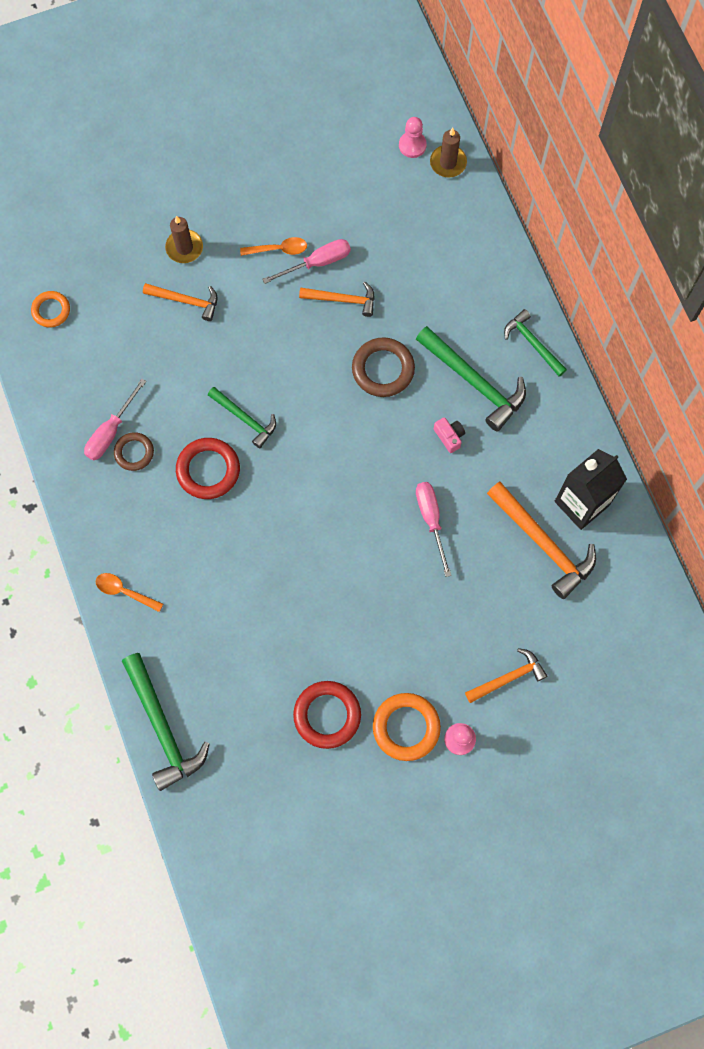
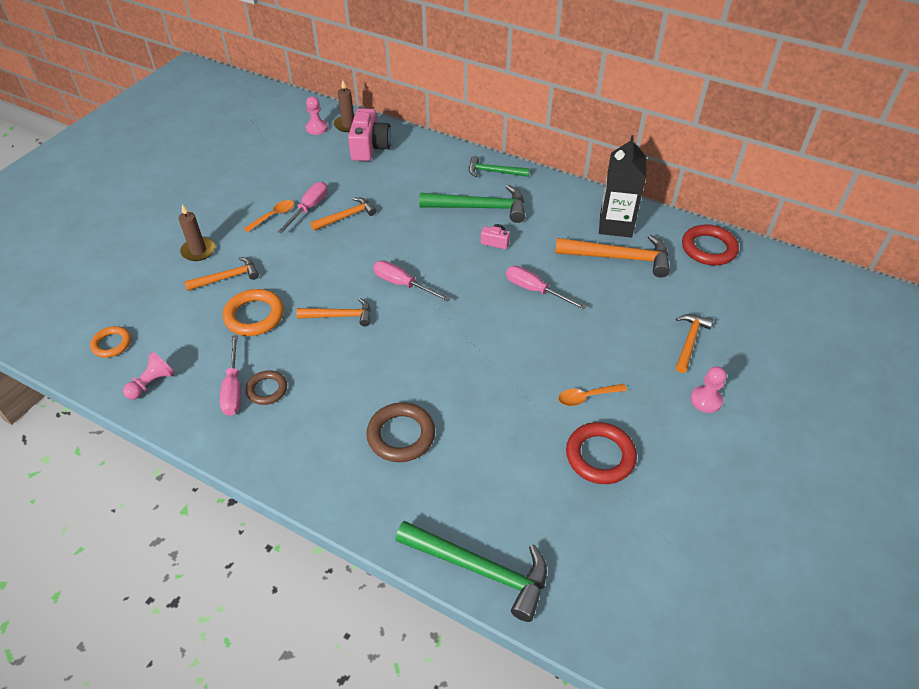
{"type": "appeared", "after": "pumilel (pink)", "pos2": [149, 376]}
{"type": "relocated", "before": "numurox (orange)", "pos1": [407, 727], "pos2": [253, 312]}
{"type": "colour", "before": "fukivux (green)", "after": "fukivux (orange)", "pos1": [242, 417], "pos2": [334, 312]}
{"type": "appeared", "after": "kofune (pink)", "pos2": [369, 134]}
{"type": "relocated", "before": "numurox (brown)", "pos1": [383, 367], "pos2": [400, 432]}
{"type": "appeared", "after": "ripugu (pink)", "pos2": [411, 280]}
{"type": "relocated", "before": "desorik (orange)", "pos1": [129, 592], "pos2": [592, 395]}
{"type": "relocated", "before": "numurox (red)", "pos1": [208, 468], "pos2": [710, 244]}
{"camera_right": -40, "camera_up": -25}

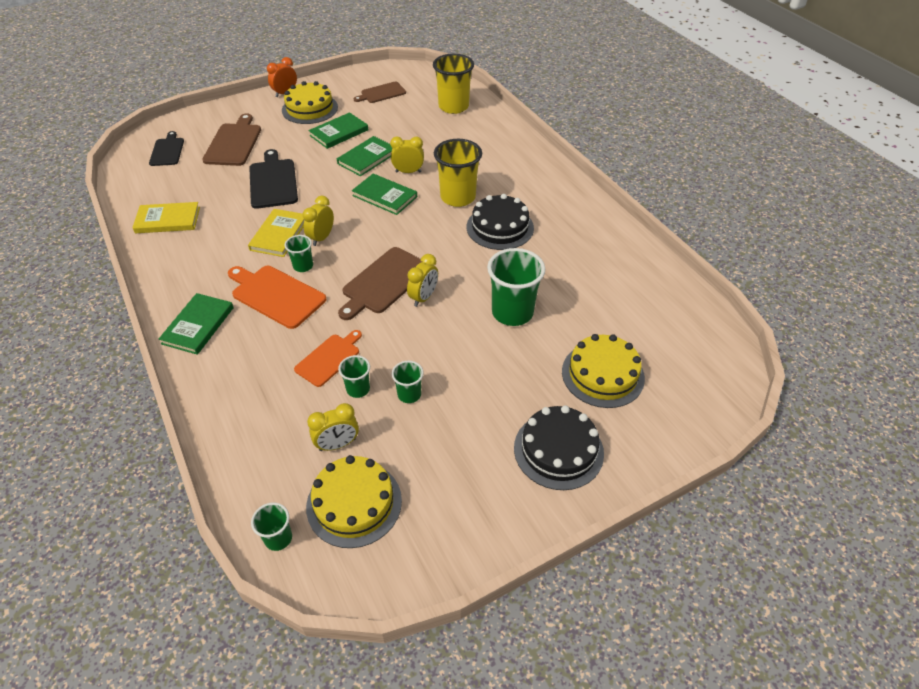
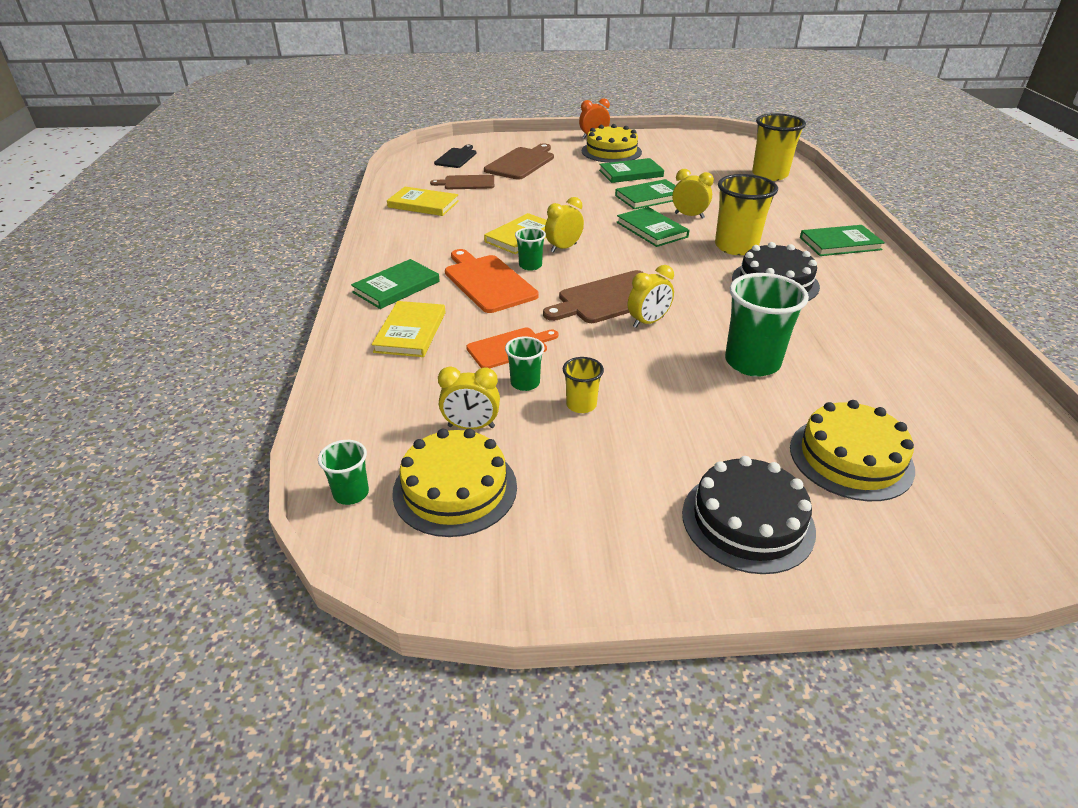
{"type": "appeared", "after": "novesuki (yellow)", "pos2": [409, 329]}
{"type": "relocated", "before": "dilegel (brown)", "pos1": [380, 92], "pos2": [462, 182]}
{"type": "colour", "before": "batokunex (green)", "after": "batokunex (yellow)", "pos1": [408, 382], "pos2": [583, 385]}
{"type": "appeared", "after": "novesuki (green)", "pos2": [842, 240]}
{"type": "missing", "before": "dilegel (black)", "pos1": [273, 179]}
{"camera_right": 25, "camera_up": -10}

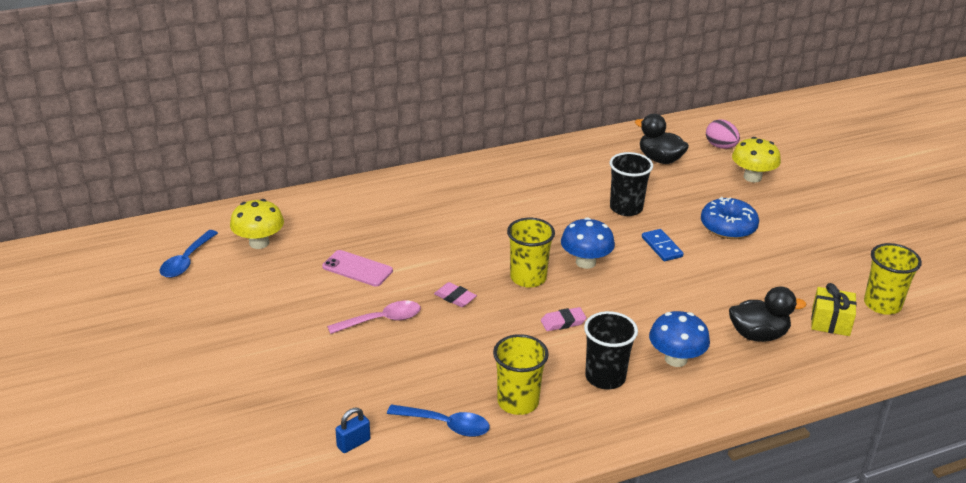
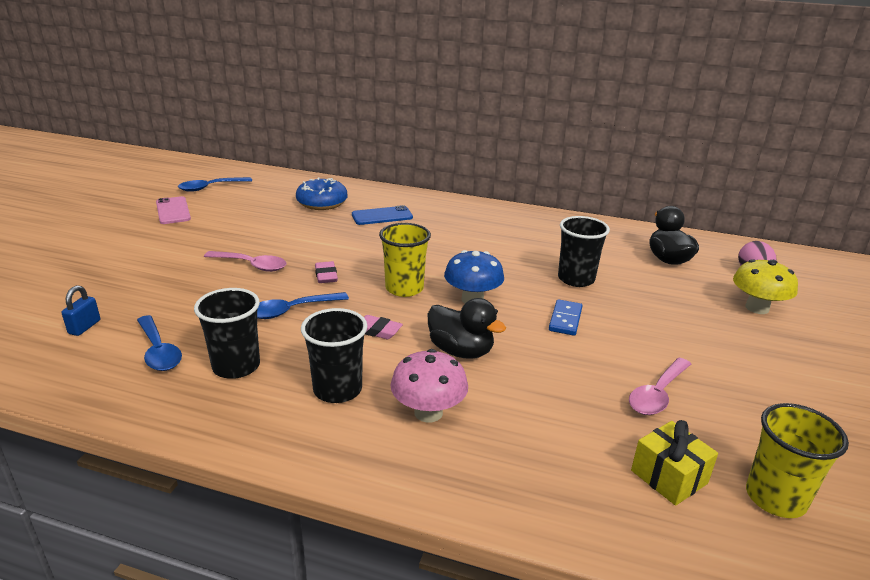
{"type": "spun", "before": "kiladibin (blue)", "pos1": [352, 430], "pos2": [80, 310], "turn": -75}
{"type": "relocated", "before": "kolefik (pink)", "pos1": [357, 268], "pos2": [173, 210]}
{"type": "colour", "before": "batokunex (yellow)", "after": "batokunex (black)", "pos1": [521, 374], "pos2": [227, 333]}
{"type": "appeared", "after": "desorik (blue)", "pos2": [303, 305]}
{"type": "relocated", "before": "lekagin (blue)", "pos1": [730, 218], "pos2": [321, 193]}
{"type": "appeared", "after": "kolefik (blue)", "pos2": [382, 215]}
{"type": "colour", "before": "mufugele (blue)", "after": "mufugele (pink)", "pos1": [679, 339], "pos2": [429, 385]}
{"type": "relocated", "before": "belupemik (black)", "pos1": [767, 314], "pos2": [467, 328]}
{"type": "appeared", "after": "desorik (pink)", "pos2": [660, 386]}
{"type": "missing", "before": "mufugele (yellow)", "pos1": [257, 224]}
{"camera_right": 40, "camera_up": -5}

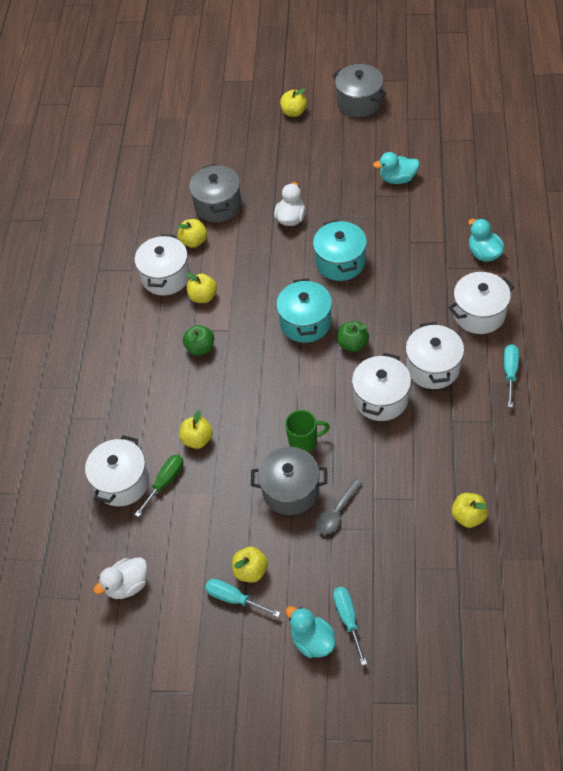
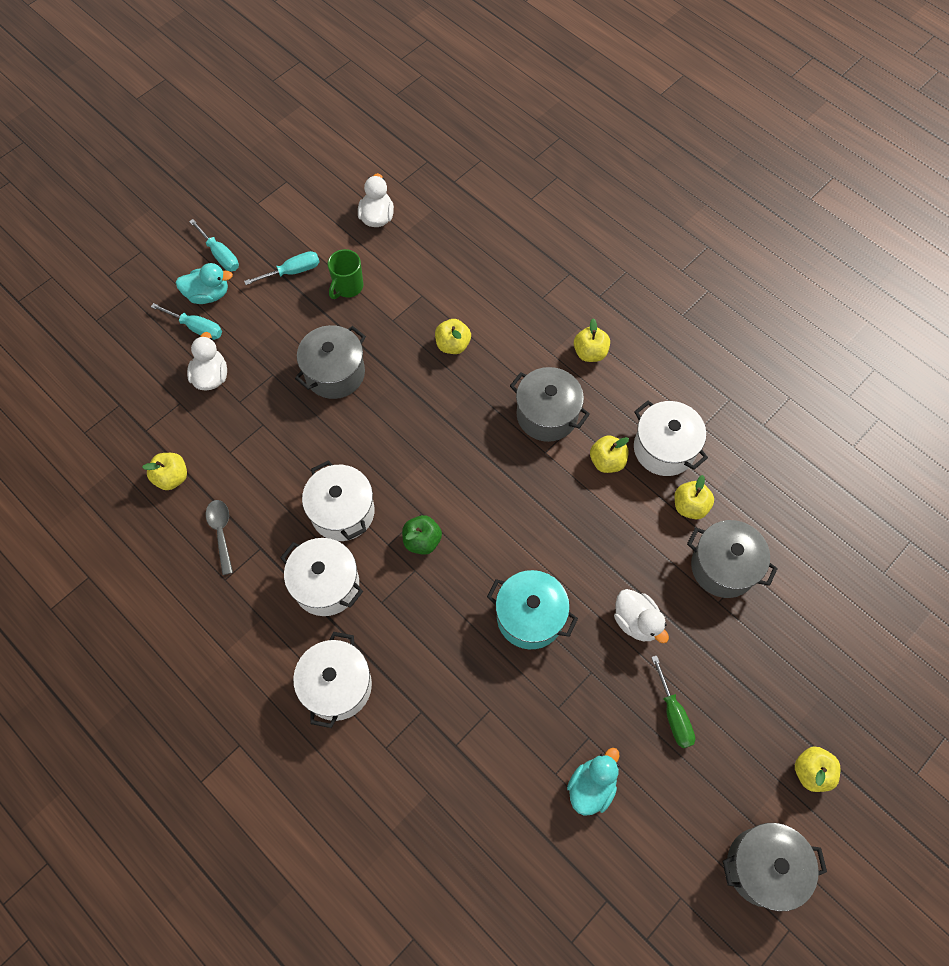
{"type": "appeared", "after": "belupemik (white)", "pos2": [207, 361]}
{"type": "relocated", "before": "ripugu (turquoise)", "pos1": [511, 376], "pos2": [214, 245]}
{"type": "relocated", "before": "desorik (grey)", "pos1": [339, 506], "pos2": [219, 537]}
{"type": "relocated", "before": "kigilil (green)", "pos1": [307, 431], "pos2": [345, 274]}
{"type": "exchanged", "before": "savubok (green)", "after": "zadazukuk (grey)", "pos1": [198, 340], "pos2": [550, 404]}
{"type": "relocated", "before": "savubok (yellow)", "pos1": [250, 564], "pos2": [592, 340]}
{"type": "relocated", "before": "ripugu (green)", "pos1": [159, 486], "pos2": [673, 701]}
{"type": "missing", "before": "zadazukuk (white)", "pos1": [117, 470]}
{"type": "missing", "before": "zadazukuk (turquoise)", "pos1": [304, 310]}
{"type": "missing", "before": "belupemik (turquoise)", "pos1": [486, 240]}
{"camera_right": 125, "camera_up": 10}

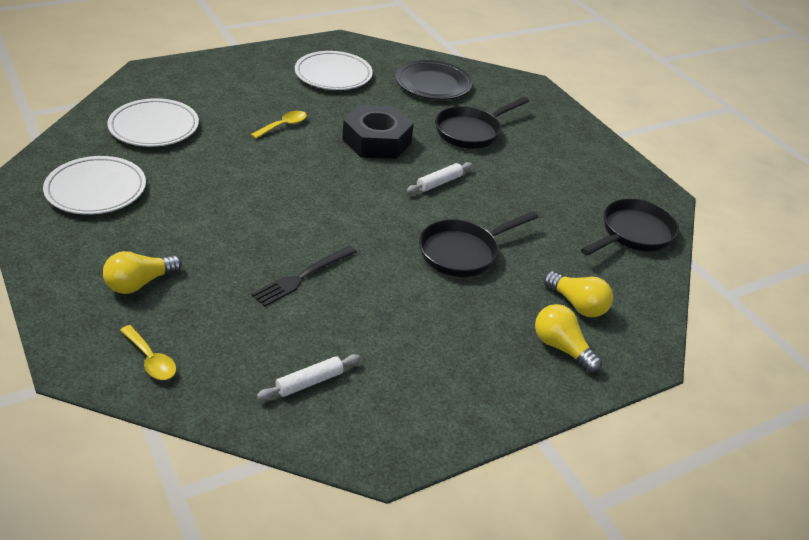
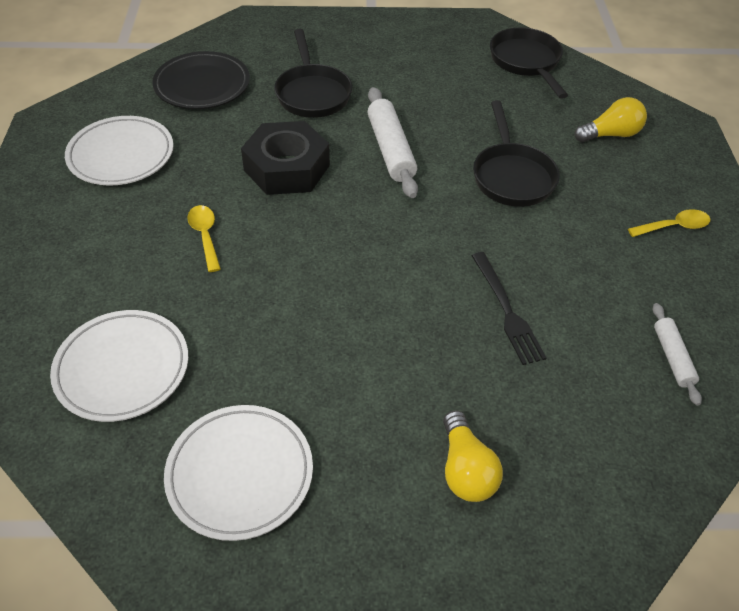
{"type": "size", "before": "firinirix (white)", "pos1": [439, 177], "pos2": [393, 142], "scale": 1.7}
{"type": "relocated", "before": "desorik (yellow)", "pos1": [148, 352], "pos2": [669, 223]}
{"type": "missing", "before": "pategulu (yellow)", "pos1": [568, 338]}
{"camera_right": -60, "camera_up": 10}

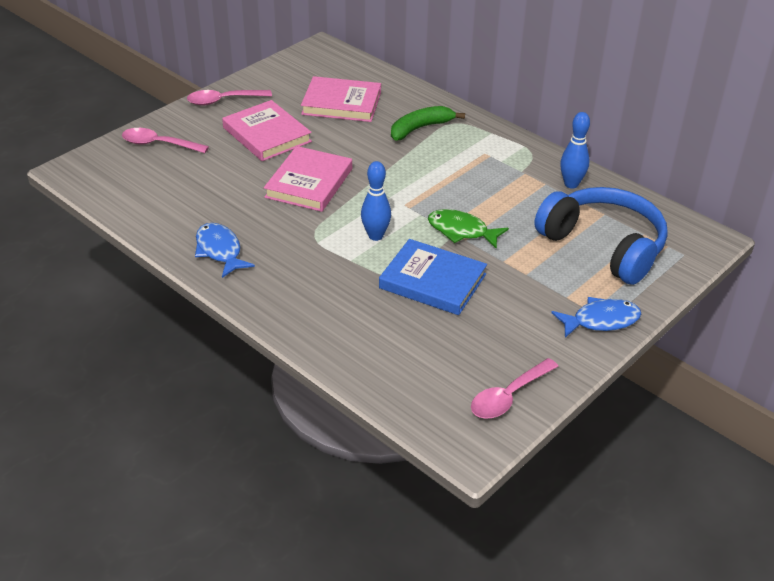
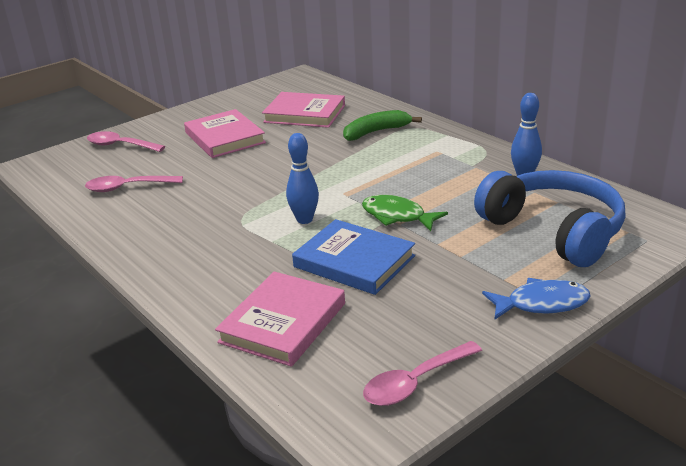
{"type": "relocated", "before": "desorik (pink)", "pos1": [229, 98], "pos2": [134, 184]}
{"type": "relocated", "before": "novesuki (pink)", "pos1": [308, 179], "pos2": [280, 319]}
{"type": "missing", "before": "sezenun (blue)", "pos1": [225, 250]}
{"camera_right": 10, "camera_up": -10}

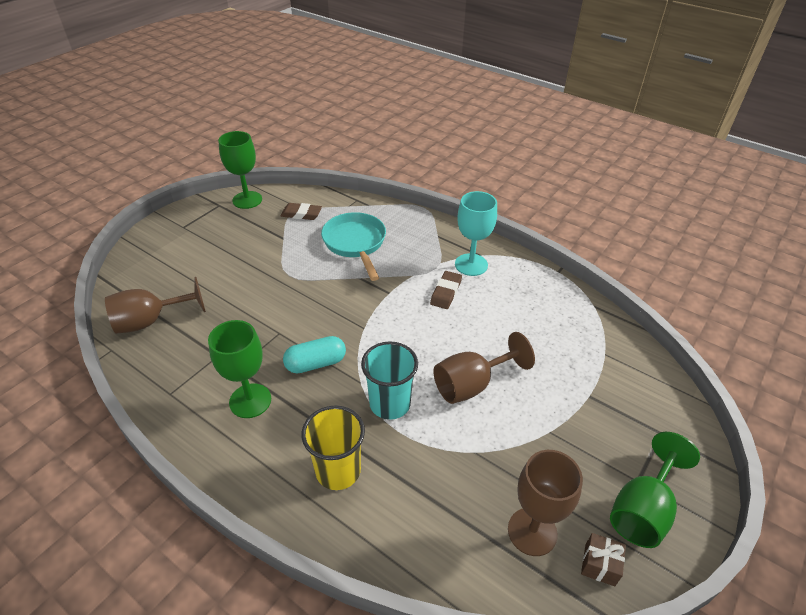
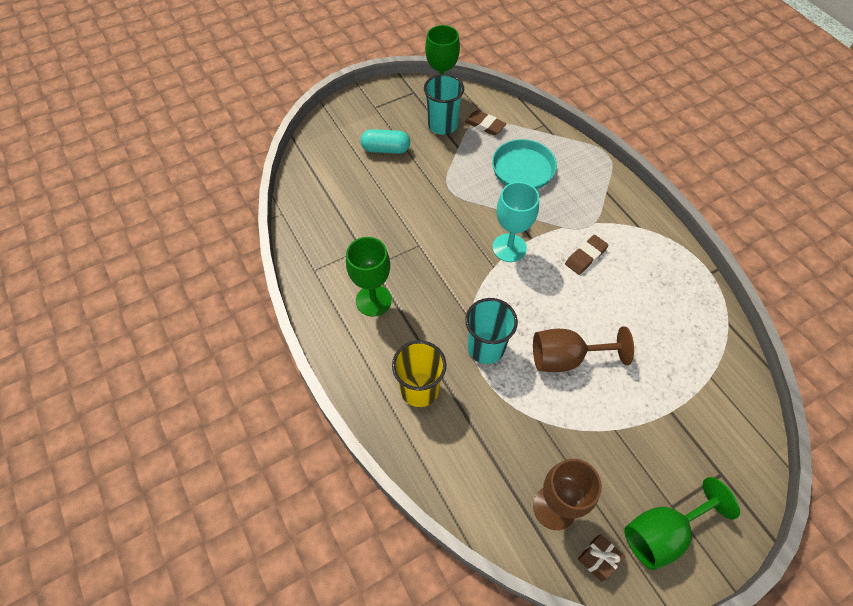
{"type": "relocated", "before": "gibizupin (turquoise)", "pos1": [314, 354], "pos2": [385, 141]}
{"type": "appeared", "after": "batokunex (turquoise)", "pos2": [444, 104]}
{"type": "relocated", "before": "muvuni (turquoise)", "pos1": [476, 233], "pos2": [515, 222]}
{"type": "missing", "before": "muvuni (brown)", "pos1": [155, 305]}
{"camera_right": 25, "camera_up": 15}

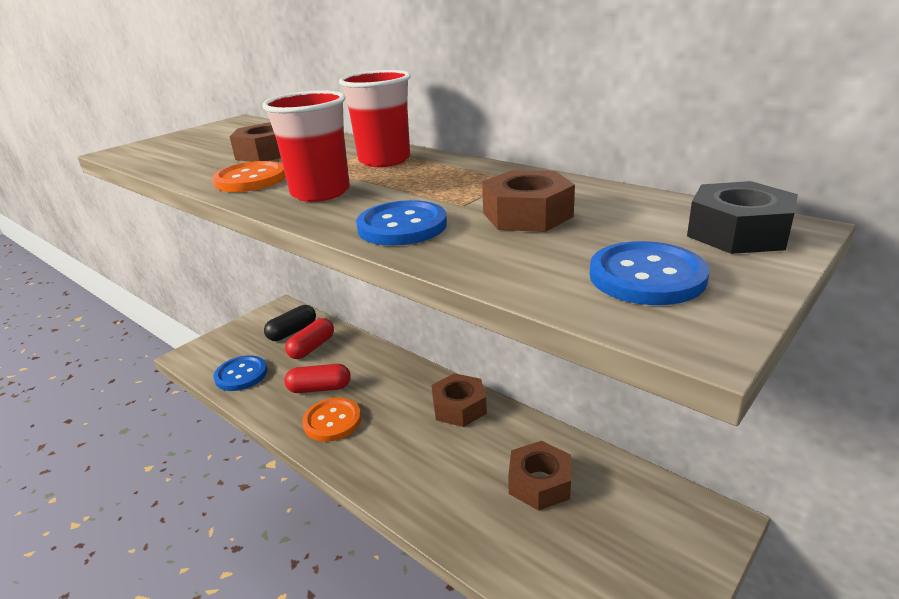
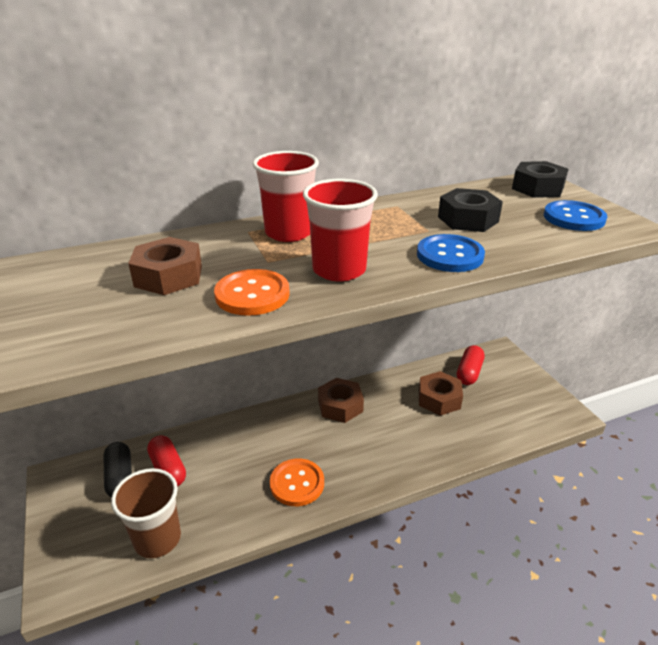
{"type": "exchanged", "before": "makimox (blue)", "after": "batokunex (brown)", "pos1": [240, 373], "pos2": [146, 513]}
{"type": "colour", "before": "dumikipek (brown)", "after": "dumikipek (black)", "pos1": [528, 201], "pos2": [470, 210]}
{"type": "relocated", "before": "gibizupin (red)", "pos1": [317, 378], "pos2": [471, 365]}
{"camera_right": -65, "camera_up": 5}

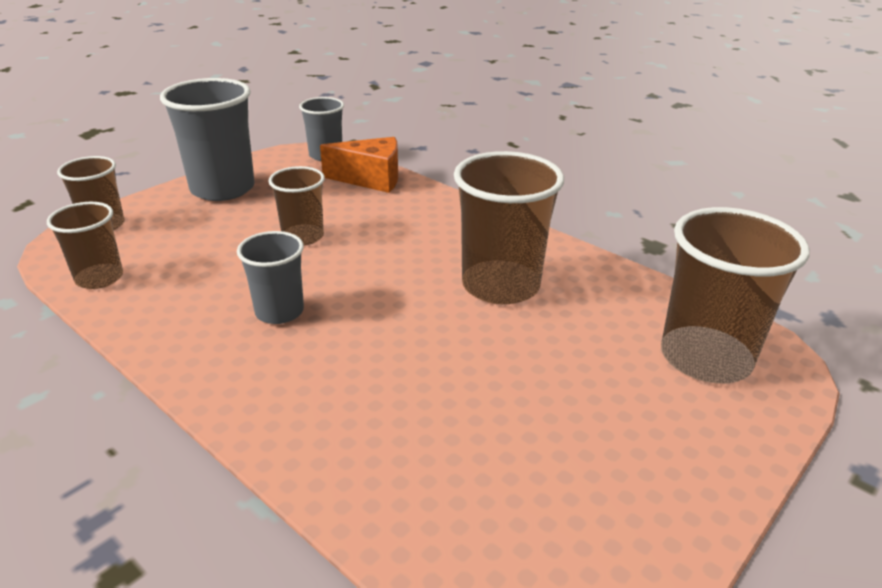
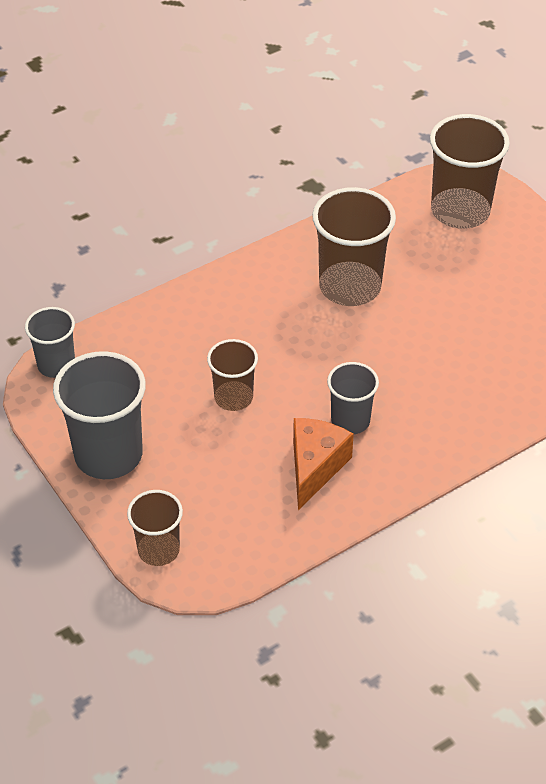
{"type": "relocated", "before": "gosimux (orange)", "pos1": [359, 165], "pos2": [323, 464]}
{"type": "missing", "before": "batokunex (brown)", "pos1": [85, 245]}
{"camera_right": -75, "camera_up": 15}

